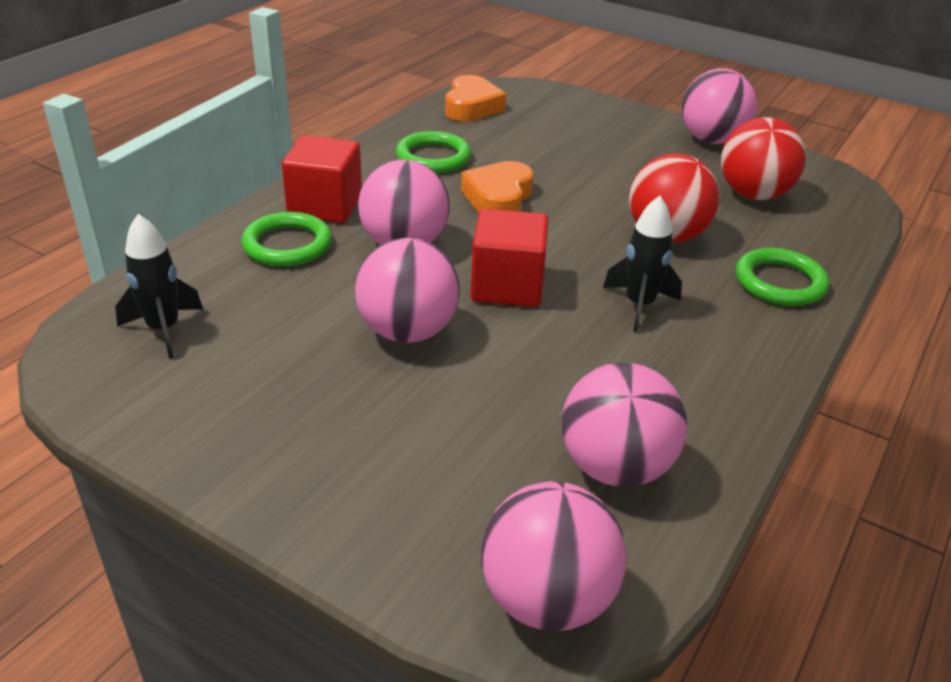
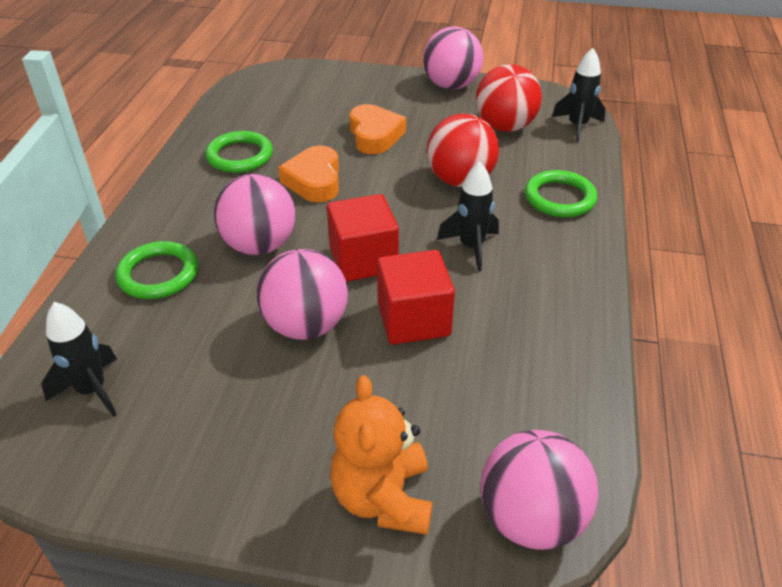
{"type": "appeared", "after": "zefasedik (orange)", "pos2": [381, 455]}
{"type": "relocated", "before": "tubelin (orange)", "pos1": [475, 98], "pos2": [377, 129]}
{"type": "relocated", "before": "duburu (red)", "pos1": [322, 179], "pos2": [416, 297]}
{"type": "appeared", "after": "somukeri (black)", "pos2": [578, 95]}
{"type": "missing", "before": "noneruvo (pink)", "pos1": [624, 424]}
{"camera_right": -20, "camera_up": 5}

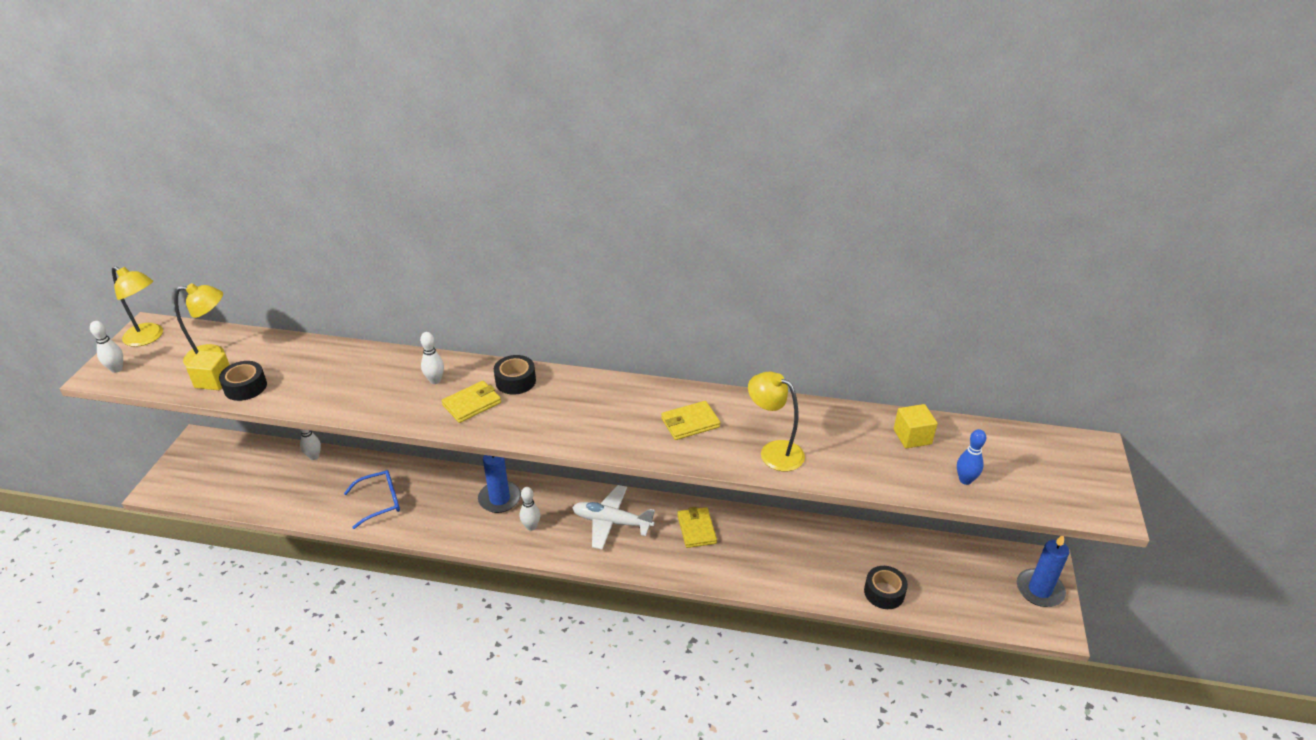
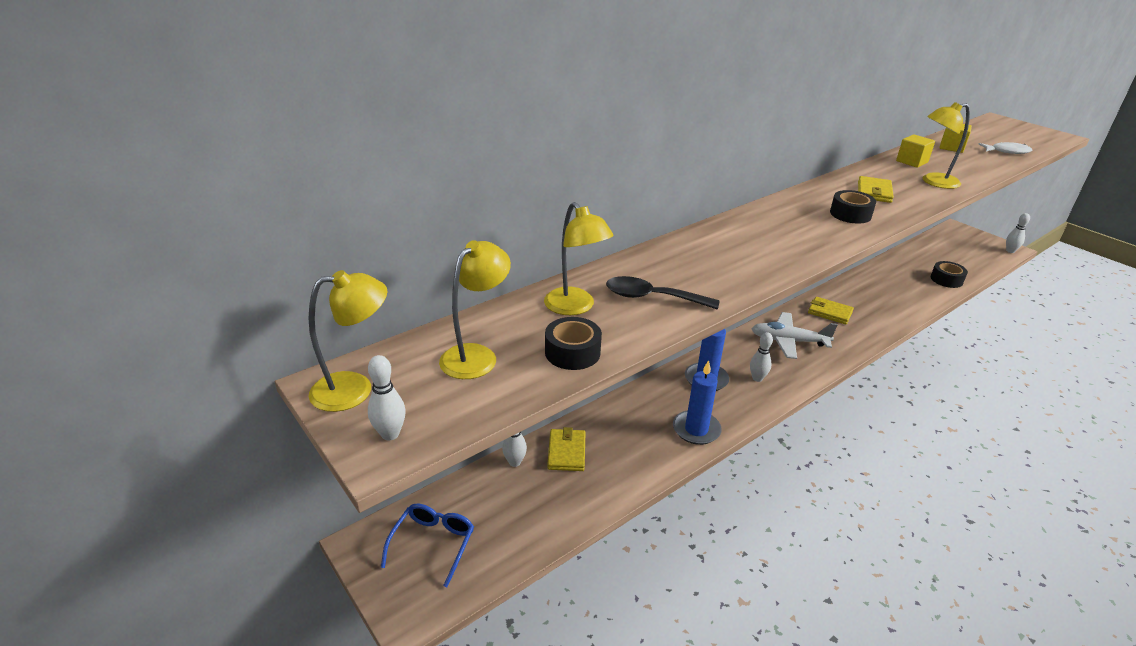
{"type": "relocated", "before": "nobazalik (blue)", "pos1": [372, 499], "pos2": [427, 545]}
{"type": "appeared", "after": "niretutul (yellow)", "pos2": [579, 258]}
{"type": "relocated", "before": "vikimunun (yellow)", "pos1": [471, 402], "pos2": [566, 449]}
{"type": "appeared", "after": "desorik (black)", "pos2": [662, 293]}
{"type": "relocated", "before": "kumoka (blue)", "pos1": [1043, 571], "pos2": [697, 402]}
{"type": "spun", "before": "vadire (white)", "pos1": [613, 517], "pos2": [794, 335], "turn": 45}
{"type": "relocated", "before": "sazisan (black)", "pos1": [515, 375], "pos2": [853, 207]}
{"type": "relocated", "before": "duburu (yellow)", "pos1": [208, 370], "pos2": [915, 151]}
{"type": "exchanged", "before": "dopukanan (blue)", "after": "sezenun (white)", "pos1": [971, 457], "pos2": [1005, 148]}
{"type": "relocated", "before": "dopukanan (white)", "pos1": [432, 358], "pos2": [1018, 233]}
{"camera_right": -50, "camera_up": -5}

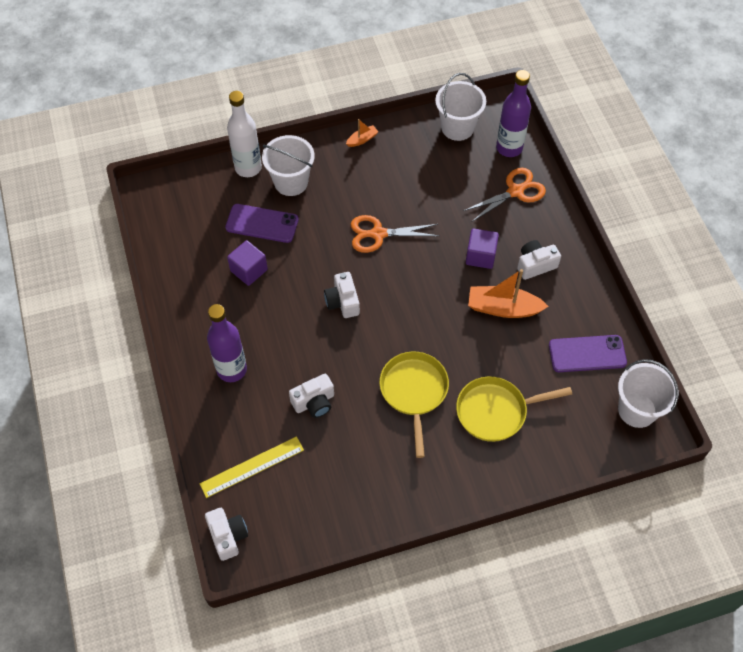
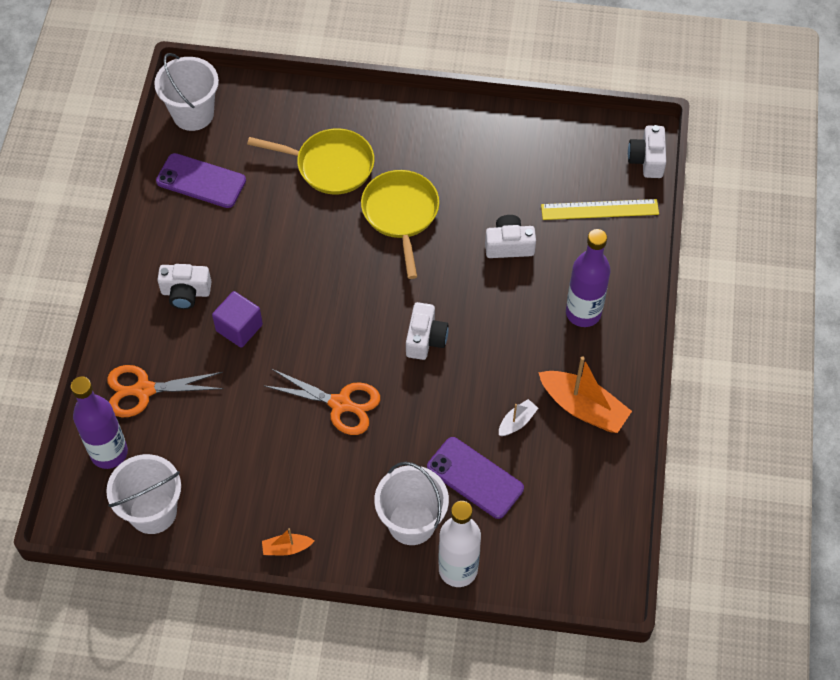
{"type": "spun", "before": "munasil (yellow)", "pos1": [414, 405], "pos2": [400, 224], "turn": 150}
{"type": "exchanged", "before": "duburu (purple)", "after": "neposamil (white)", "pos1": [247, 263], "pos2": [518, 417]}
{"type": "relocated", "before": "neposamil (orange)", "pos1": [508, 293], "pos2": [585, 394]}
{"camera_right": -155, "camera_up": 0}

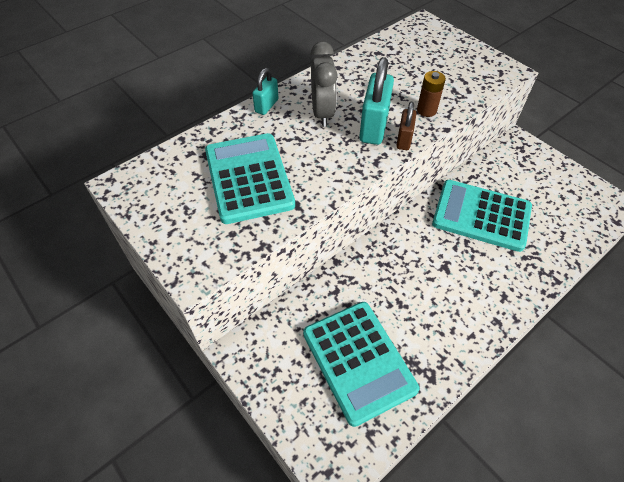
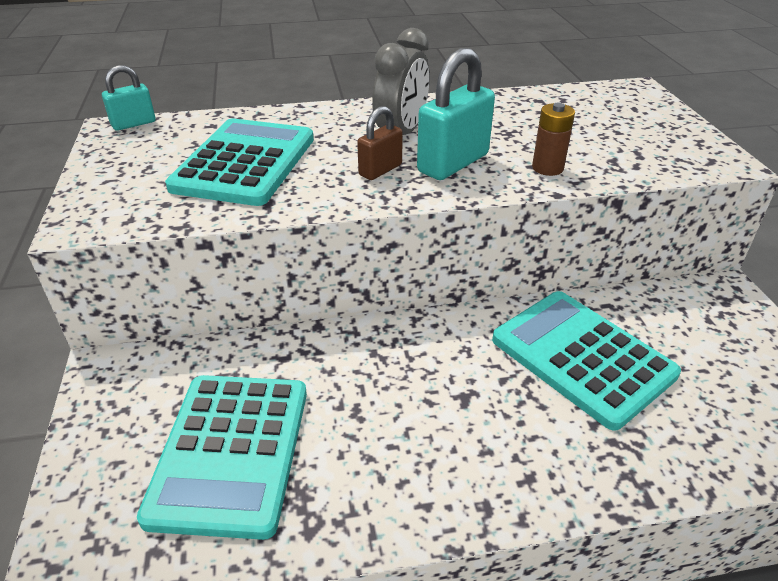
{"type": "relocated", "before": "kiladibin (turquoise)", "pos1": [265, 91], "pos2": [129, 98]}
{"type": "relocated", "before": "kiladibin (brown)", "pos1": [406, 126], "pos2": [380, 143]}
{"camera_right": 30, "camera_up": -15}

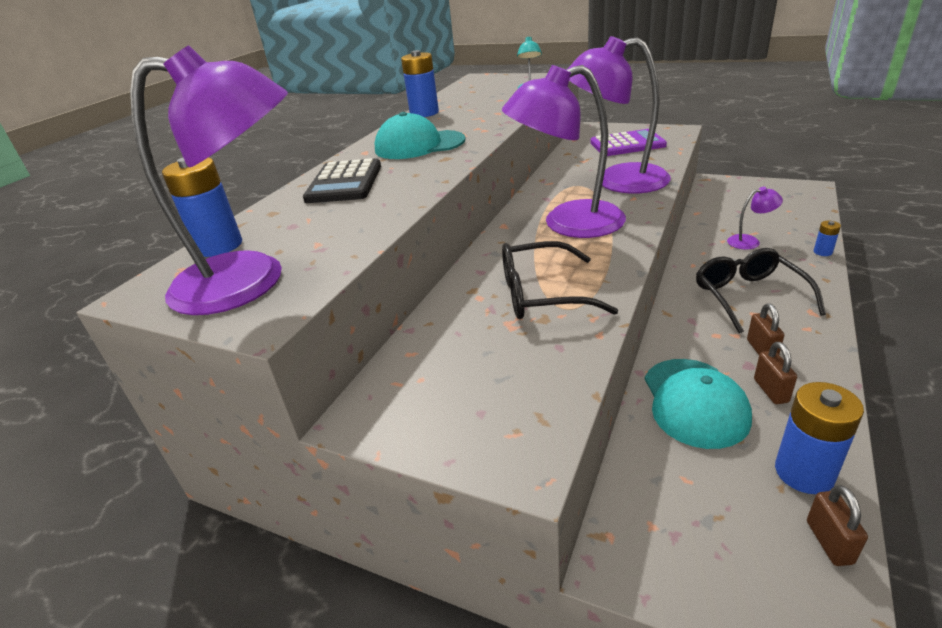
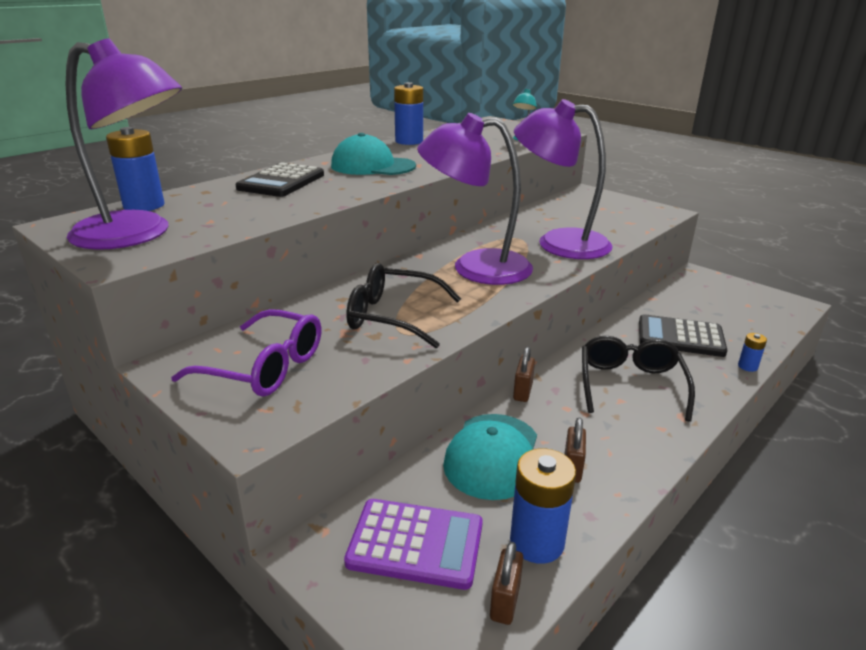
{"type": "appeared", "after": "nobazalik (purple)", "pos2": [246, 353]}
{"type": "relocated", "before": "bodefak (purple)", "pos1": [628, 142], "pos2": [413, 544]}
{"type": "relocated", "before": "kiladibin (brown)", "pos1": [765, 329], "pos2": [524, 374]}
{"type": "exchanged", "before": "niretutul (purple)", "after": "bodefak (black)", "pos1": [755, 218], "pos2": [683, 335]}
{"camera_right": 15, "camera_up": -5}

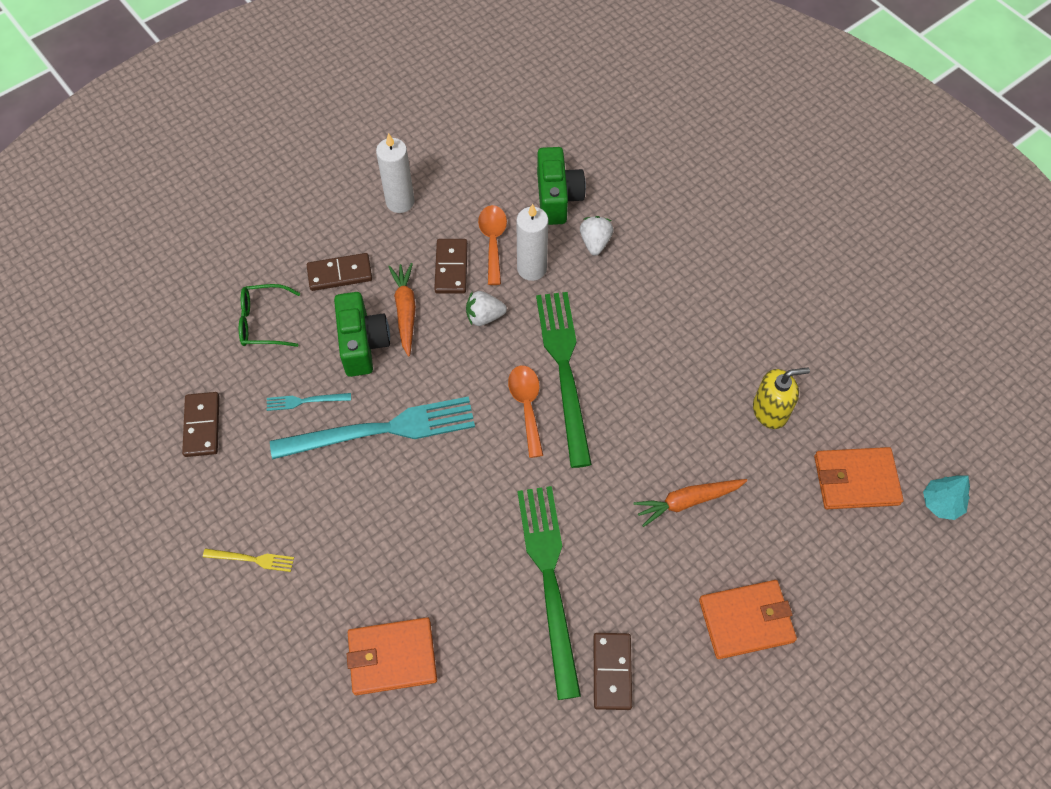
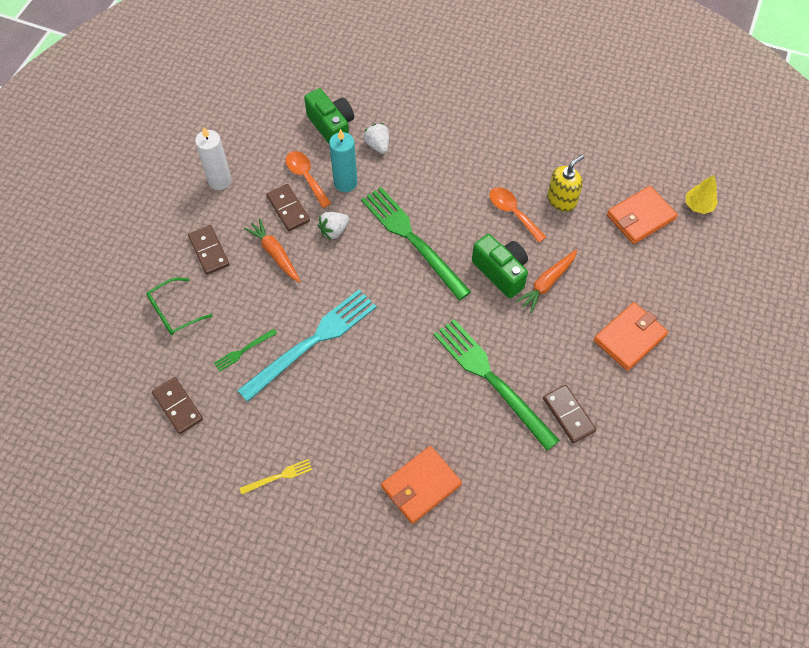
{"type": "spun", "before": "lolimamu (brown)", "pos1": [339, 272], "pos2": [209, 250], "turn": -75}
{"type": "colour", "before": "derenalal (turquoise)", "after": "derenalal (green)", "pos1": [309, 402], "pos2": [245, 350]}
{"type": "colour", "before": "kumoka (white)", "after": "kumoka (turquoise)", "pos1": [532, 242], "pos2": [343, 160]}
{"type": "relocated", "before": "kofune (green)", "pos1": [362, 334], "pos2": [500, 266]}
{"type": "relocated", "before": "desorik (orange)", "pos1": [525, 411], "pos2": [517, 215]}
{"type": "colour", "before": "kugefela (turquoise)", "after": "kugefela (yellow)", "pos1": [946, 497], "pos2": [702, 194]}
{"camera_right": -30, "camera_up": 0}

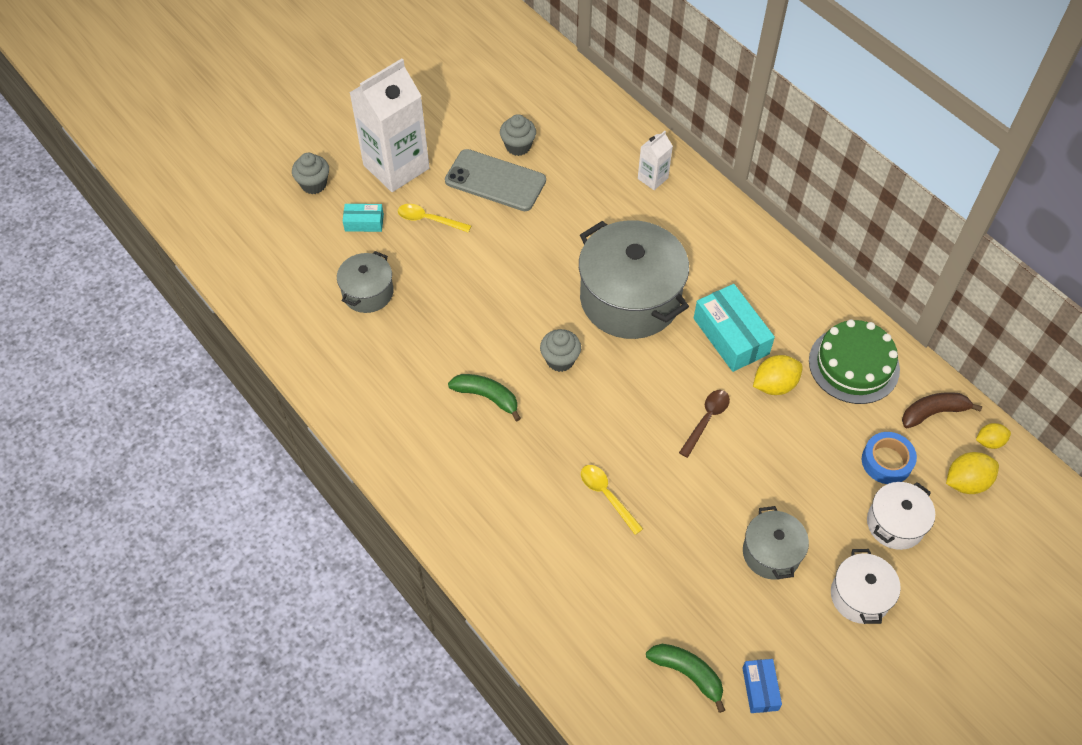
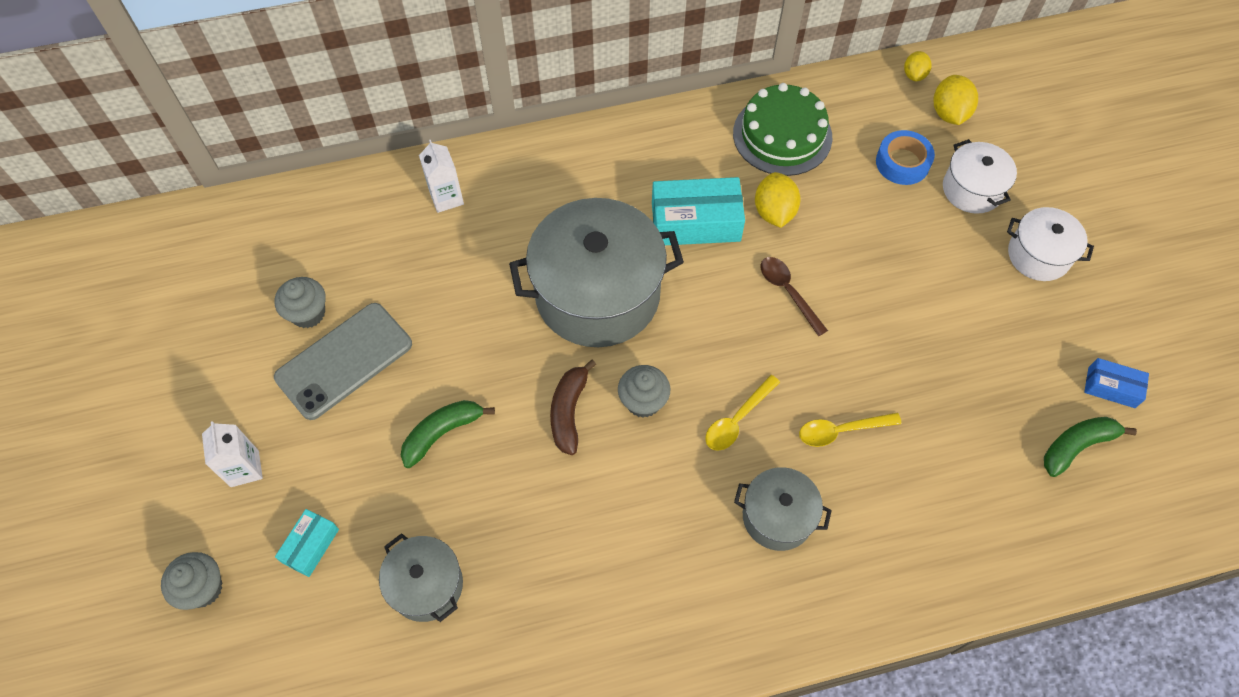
{"type": "size", "before": "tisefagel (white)", "pos1": [389, 125], "pos2": [232, 454], "scale": 0.46}
{"type": "relocated", "before": "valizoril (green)", "pos1": [484, 397], "pos2": [448, 434]}
{"type": "relocated", "before": "valizoril (brown)", "pos1": [942, 410], "pos2": [573, 407]}
{"type": "relocated", "before": "desorik (yellow)", "pos1": [434, 218], "pos2": [742, 413]}
{"type": "relocated", "before": "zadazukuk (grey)", "pos1": [776, 543], "pos2": [783, 509]}
{"camera_right": -65, "camera_up": 5}

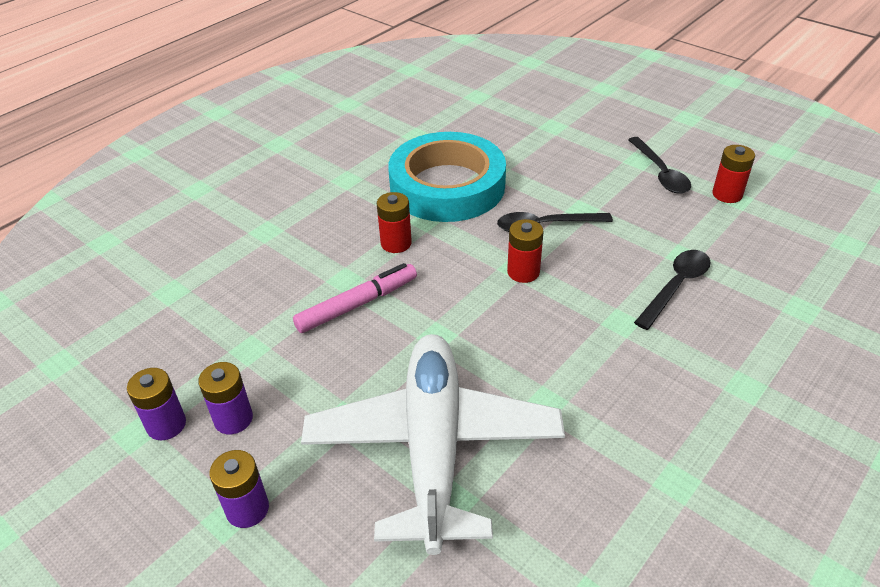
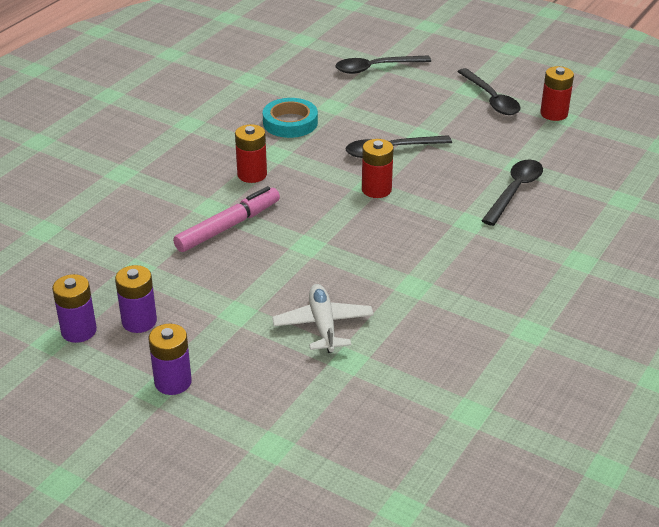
{"type": "size", "before": "sazisan (turquoise)", "pos1": [447, 177], "pos2": [290, 118], "scale": 0.49}
{"type": "size", "before": "vadire (white)", "pos1": [433, 444], "pos2": [323, 318], "scale": 0.45}
{"type": "appeared", "after": "desorik (black)", "pos2": [383, 64]}
{"camera_right": -10, "camera_up": -5}

